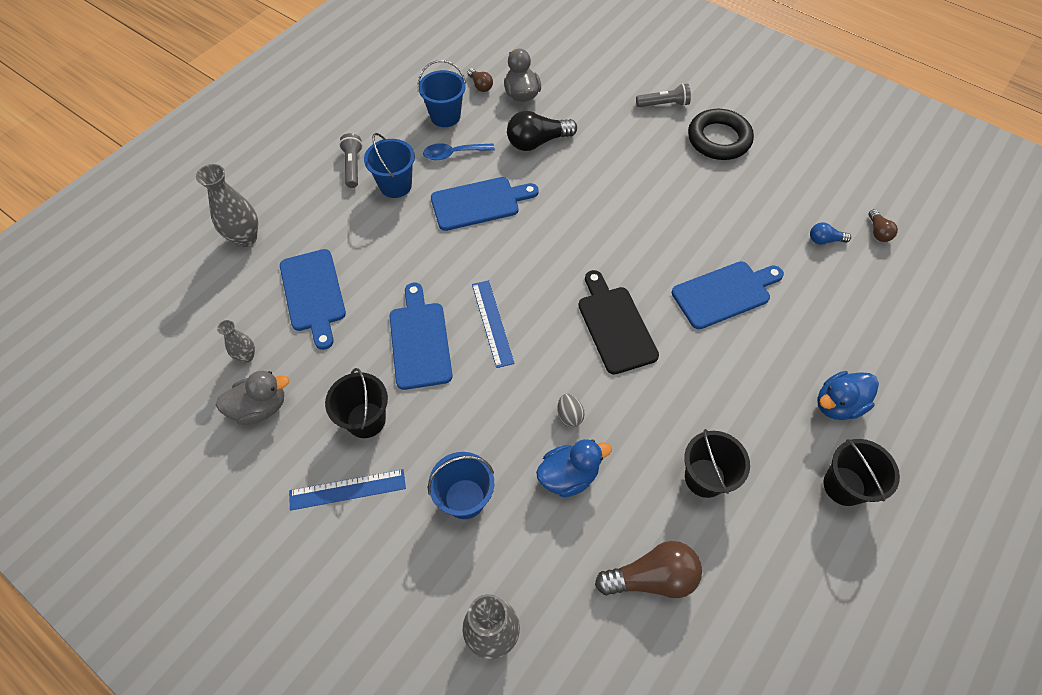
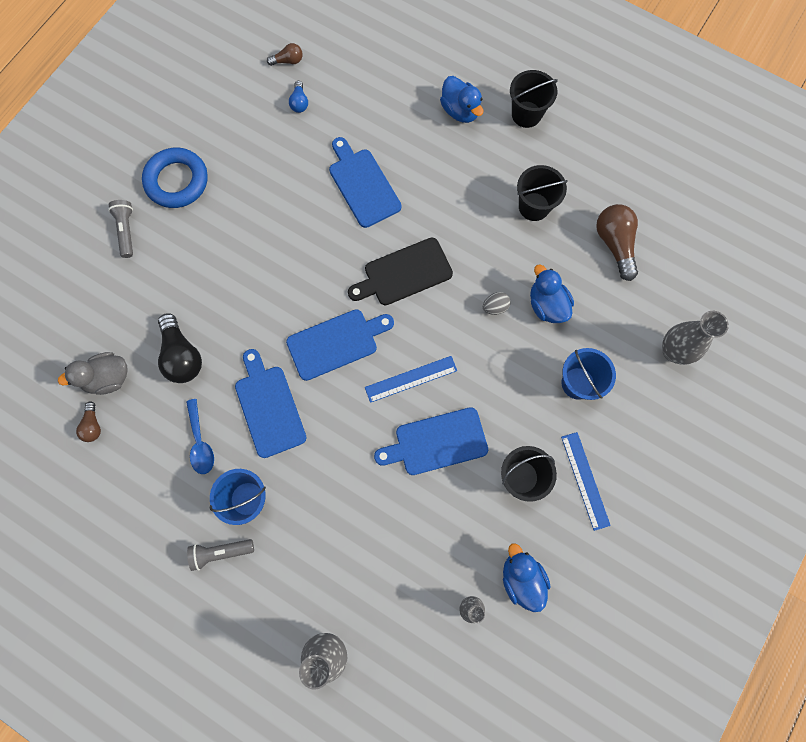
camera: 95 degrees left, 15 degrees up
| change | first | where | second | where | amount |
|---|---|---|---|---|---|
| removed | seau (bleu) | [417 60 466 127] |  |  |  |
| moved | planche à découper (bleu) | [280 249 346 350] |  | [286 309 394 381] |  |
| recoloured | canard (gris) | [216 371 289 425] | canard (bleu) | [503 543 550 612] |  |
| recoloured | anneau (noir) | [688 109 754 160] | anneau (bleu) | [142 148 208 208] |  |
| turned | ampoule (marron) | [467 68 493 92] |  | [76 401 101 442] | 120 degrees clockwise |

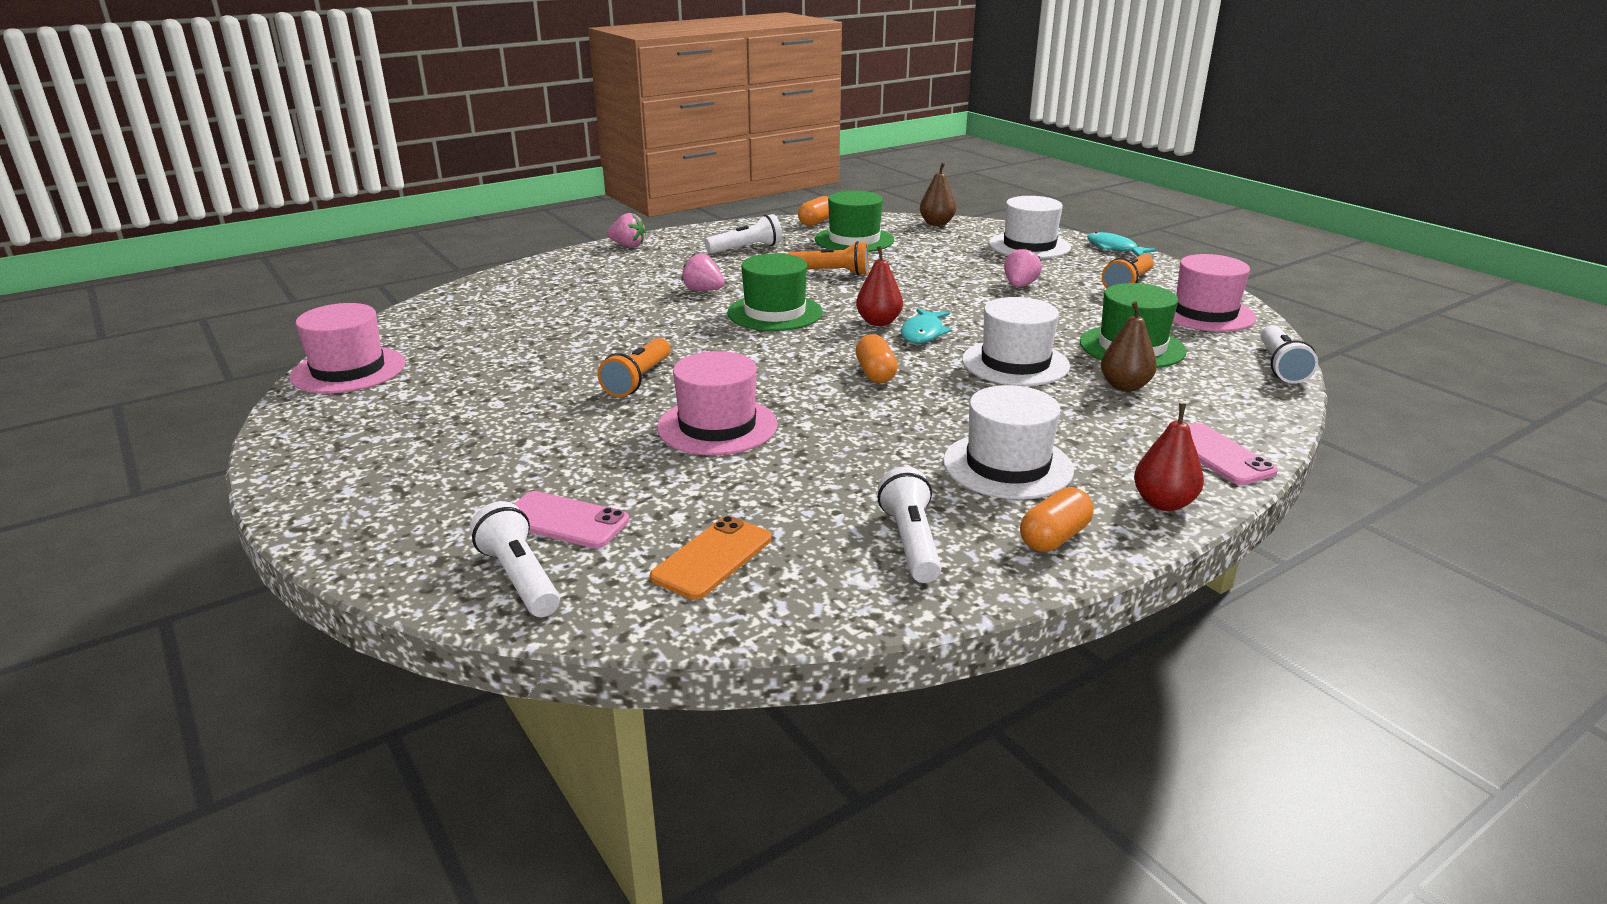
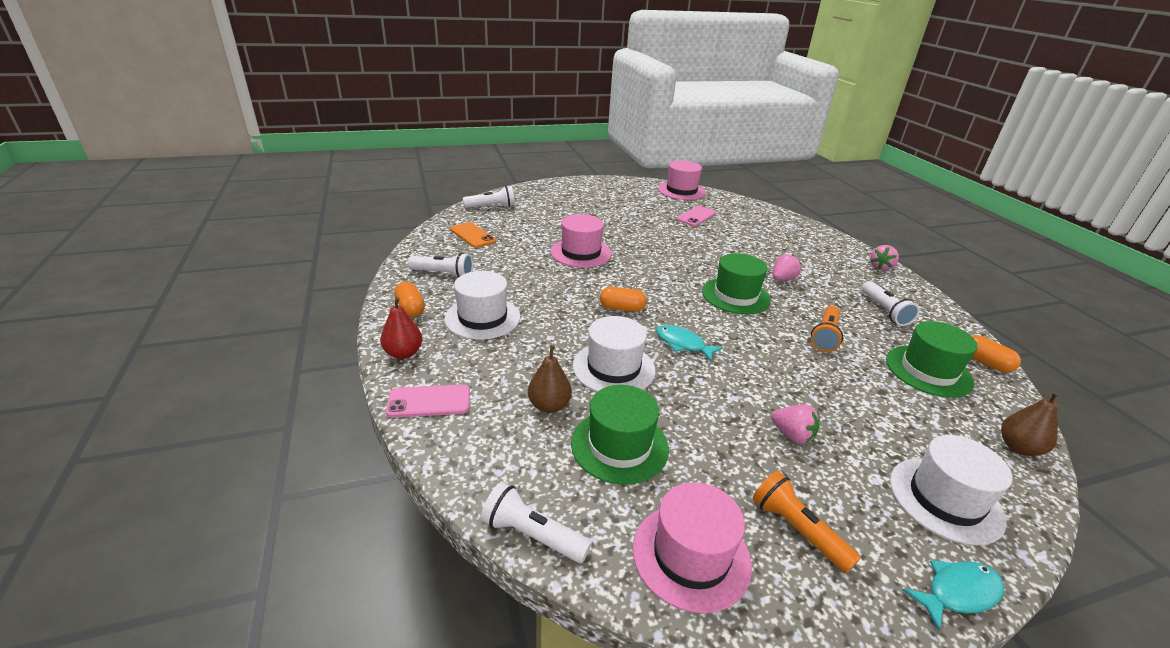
camera: 105 degrees right, 5 degrees up
| change | first | where | second | where | amount |
|---|---|---|---|---|---|
| removed | lampe de poche (orange) | [598 338 670 397] |  |  |  |
| removed | poire (rouge) | [856 246 903 326] |  |  |  |
| moved | téléphone (rose) | [514 491 629 548] |  | [676 206 716 226] |  |

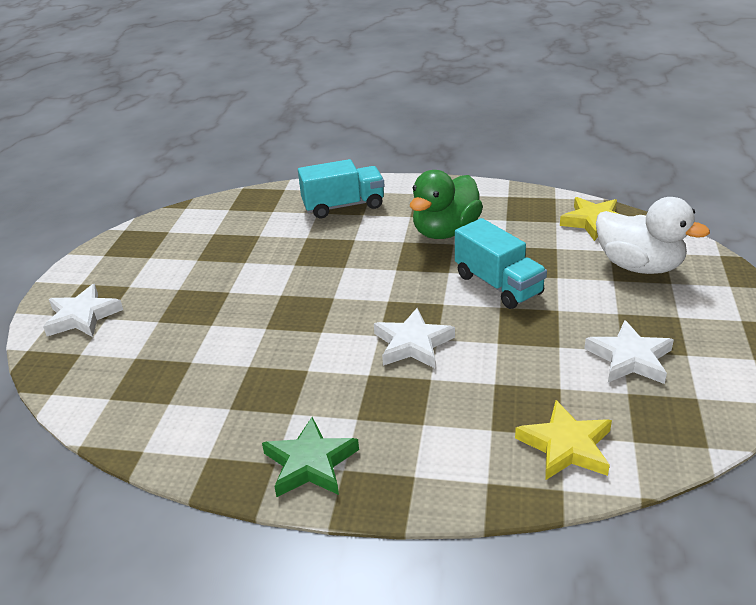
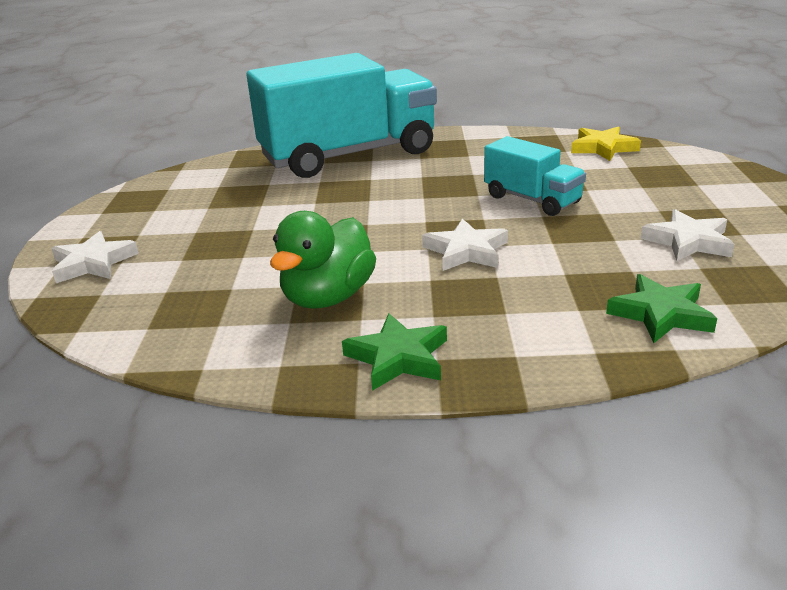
camera: 10 degrees left, 5 degrees down
| change | first | where | second | where | amount |
|---|---|---|---|---|---|
| removed | canard (blanc) | [596 197 710 274] |  |  |  |
| moved | canard (vert) | [410 170 483 239] |  | [270 211 376 309] |  |
| recoloured | étoile (jaune) | [515 400 612 480] | étoile (vert) | [606 274 717 343] |  |
| resized | camion (turquoise) | [298 159 384 218] |  | [247 53 437 178] | x2.07 |

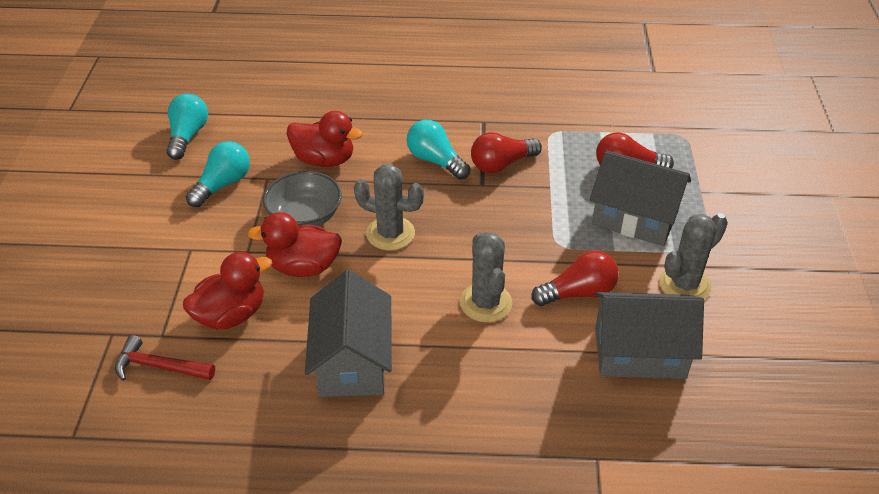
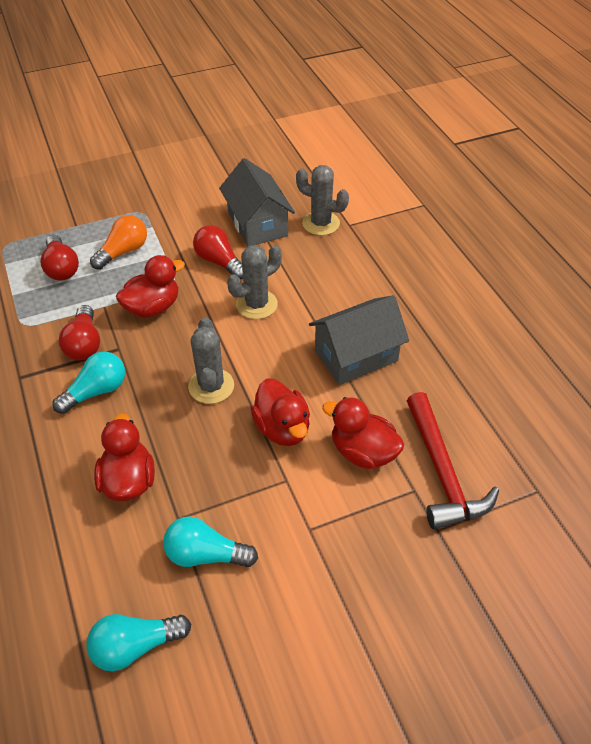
camera: 115 degrees left, 5 degrees up
| change | first | where | second | where | amount |
|---|---|---|---|---|---|
| removed | bol (gris) | [263 171 342 226] |  |  |  |
| added |  |  | canard (rouge) | [116 255 185 318] |  |
| moved | cactus (gris) | [659 213 728 299] |  | [296 165 349 236] |  |
| replaced | maison (gris) | [590 150 691 246] | ampoule (orange) | [90 215 147 270] |  |
| turned | ampoule (turquoise) | [407 120 470 180] |  | [53 352 125 414] | 150 degrees counterclockwise |
| turned | ampoule (rouge) | [471 132 542 173] |  | [59 305 100 360] | 45 degrees clockwise |
| resized | marteau (rouge) | [115 335 215 381] |  | [407 392 499 530] | x1.67 |

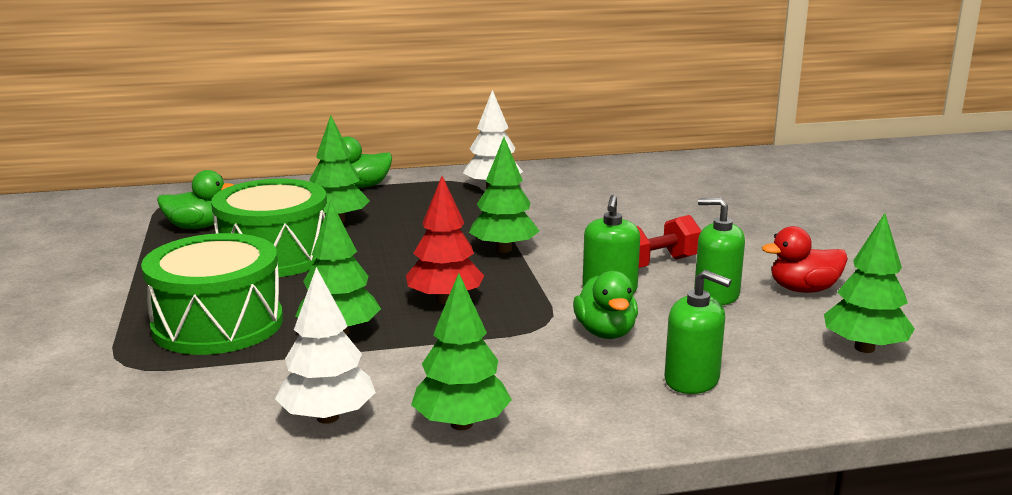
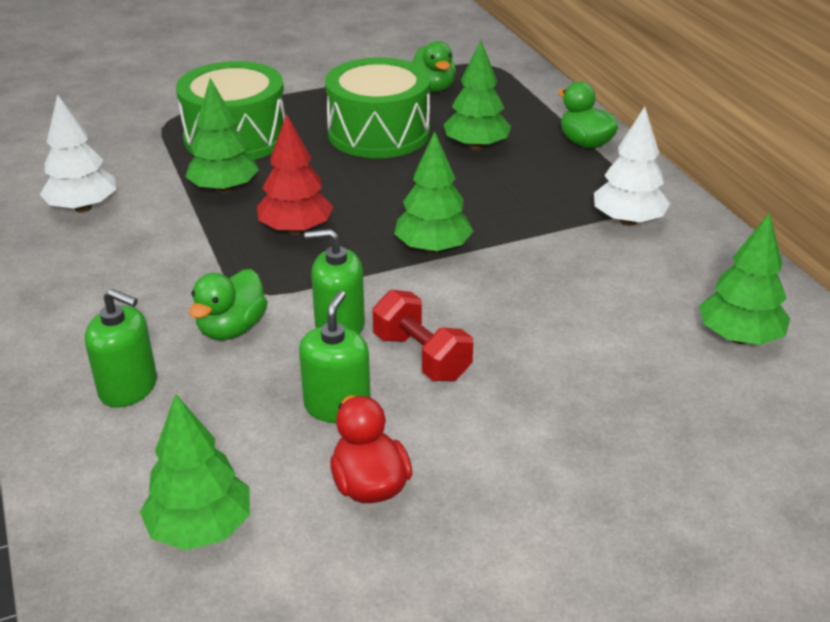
camera: 80 degrees right, 15 degrees up
| change | first | where | second | where | amount |
|---|---|---|---|---|---|
| moved | arbre (vert) | [411 273 512 430] |  | [699 213 790 345] |  |
| turned | canard (vert) | [573 271 638 339] |  | [189 269 267 340] | 45 degrees counterclockwise |
| turned | distributeur de savon (vert) | [665 270 732 394] |  | [85 289 157 408] | 90 degrees counterclockwise |

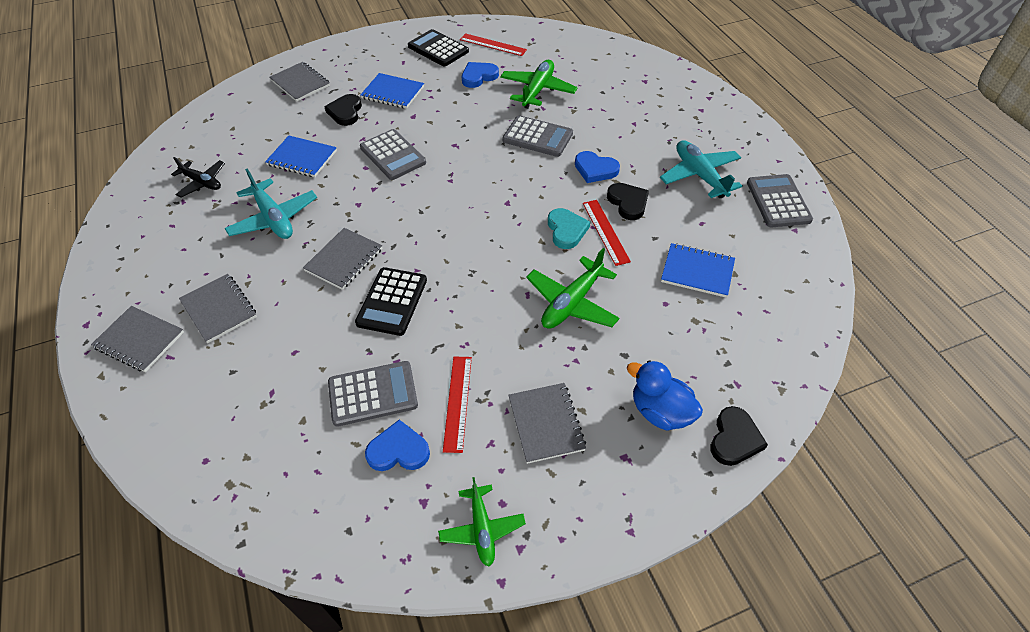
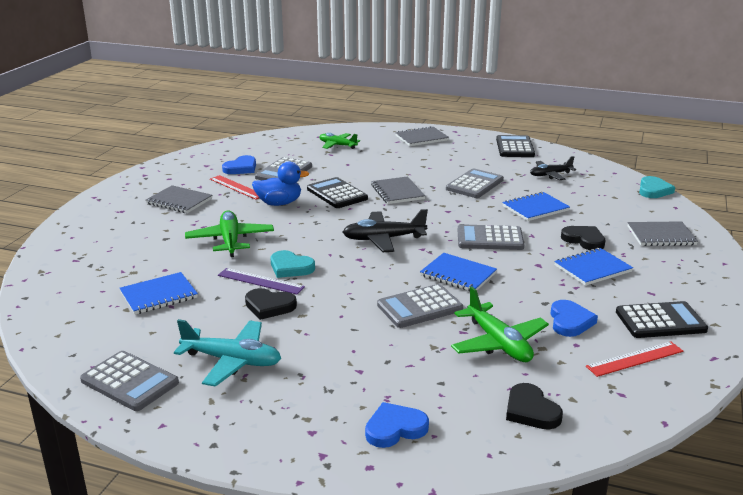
camera: 130 degrees right, 25 degrees down
| change | first | where | second | where | amount |
|---|---|---|---|---|---|
| removed | carnet (gris) | [179 274 257 343] |  |  |  |
| added |  |  | avion (noir) | [343 209 428 252] |  |
| added |  |  | carnet (bleu) | [420 253 497 292] |  |
| added |  |  | calculatrice (noir) | [496 135 535 157] |  |
| added |  |  | cœur (turquoise) | [639 176 675 198] |  |
| moved | avion (vert) | [438 477 526 566] |  | [319 133 360 149] |  |
| moved | cœur (bleu) | [575 151 620 183] |  | [365 402 429 448] |  |
| moved | canard (bleu) | [627 360 703 431] |  | [252 161 309 206] |  |
| moved | cœur (noir) | [710 406 768 466] |  | [506 383 563 429] |  |
| replaced | avion (turquoise) | [224 169 317 239] | calculatrice (gris) | [446 168 504 198] |  |
| recoloured | règle (rouge) | [583 200 631 266] | règle (violet) | [218 268 305 294] |  |

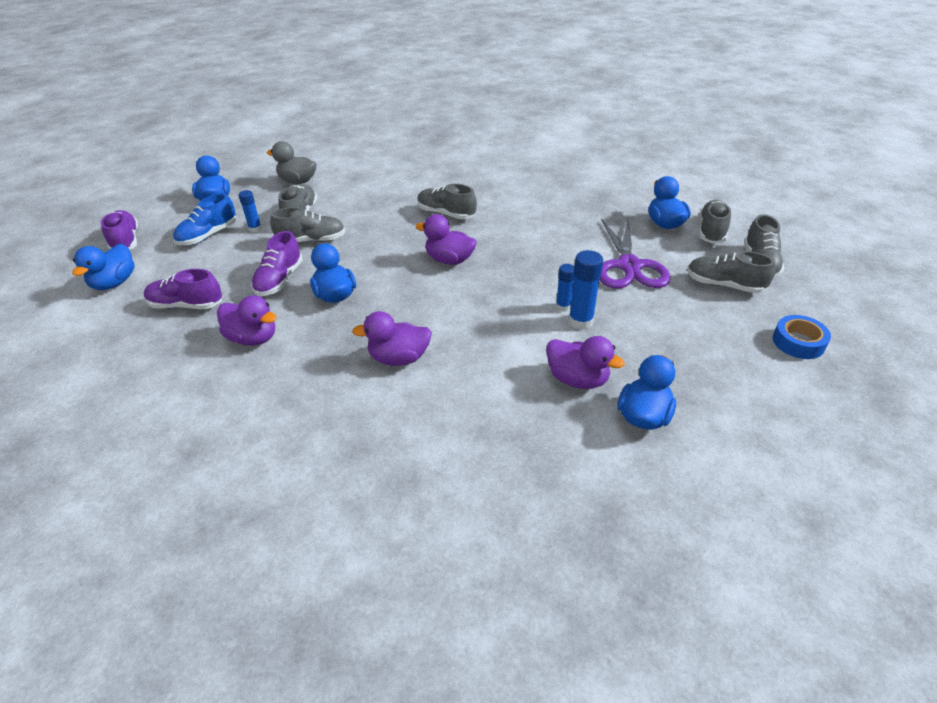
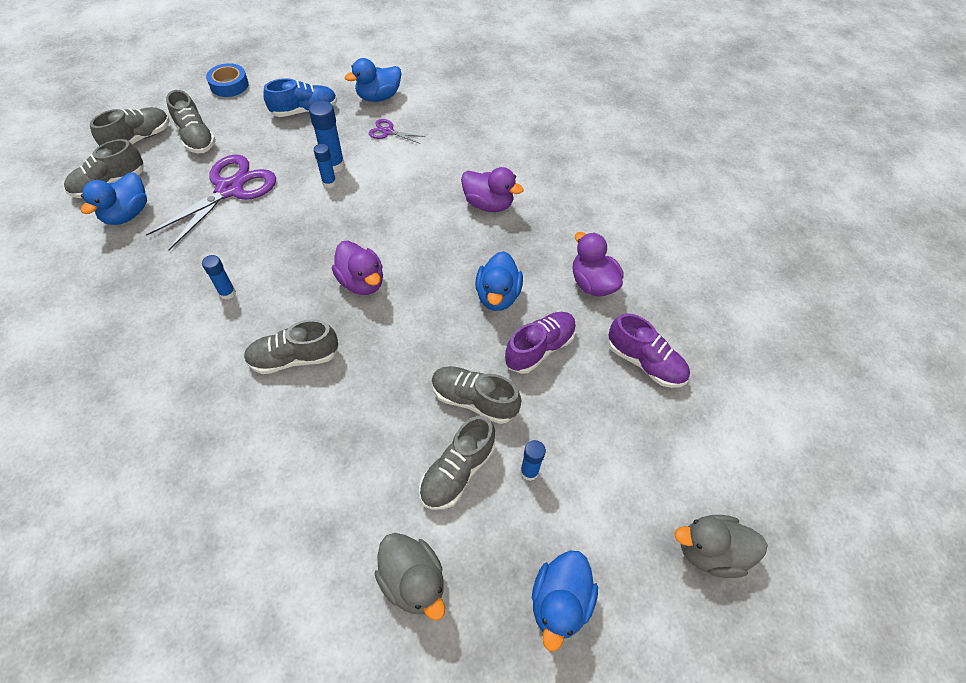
camera: 150 degrees left, 15 degrees up
| change | first | where | second | where | amount |
|---|---|---|---|---|---|
| removed | canard (bleu) | [72 243 135 290] |  |  |  |
| added |  |  | bâton de colle (bleu) | [202 255 236 300] |  |
| moved | chaussure (bleu) | [173 193 237 245] |  | [263 78 337 117] |  |
| replaced | chaussure (violet) | [101 210 138 250] | canard (gris) | [675 515 768 578] |  |
| replaced | canard (violet) | [546 336 625 389] | ciseaux (violet) | [369 119 425 144] |  |
| turned | chaussure (gris) | [417 184 477 219] |  | [244 319 338 374] | 105 degrees clockwise |

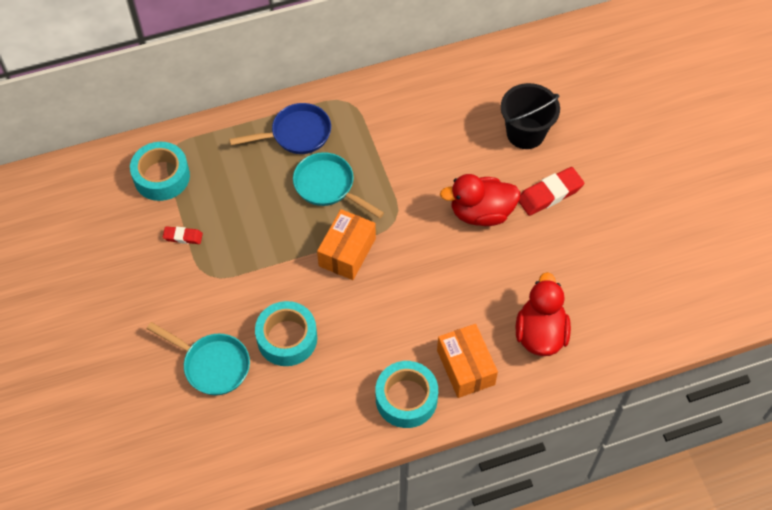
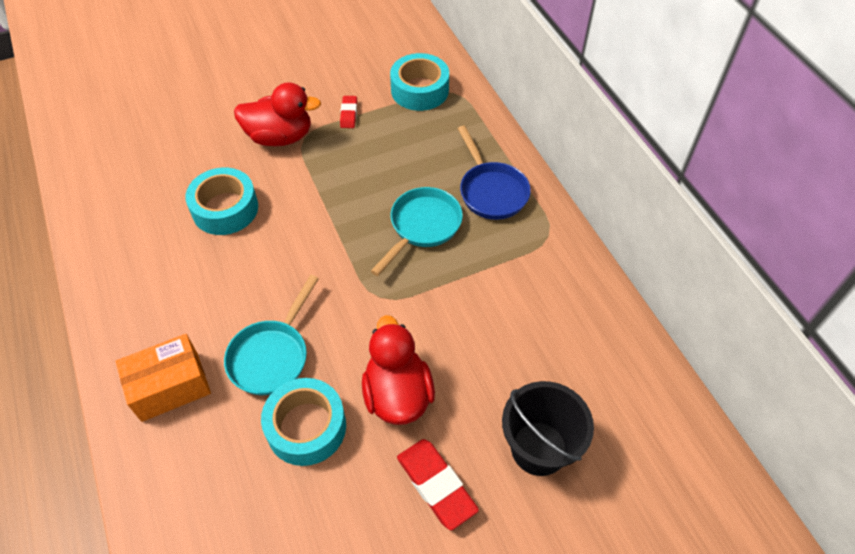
camera: 85 degrees right, 5 degrees down
| change | first | where | second | where | amount |
|---|---|---|---|---|---|
| removed | boîte (orange) | [317 209 376 280] |  |  |  |
| moved | poêle (turquoise) | [147 322 250 395] |  | [224 275 319 395] |  |
| moved | ruban adhésif (turquoise) | [376 361 438 428] |  | [261 378 346 466] |  |
| moved | canard (rouge) | [516 272 571 356] |  | [234 82 321 146] |  |

